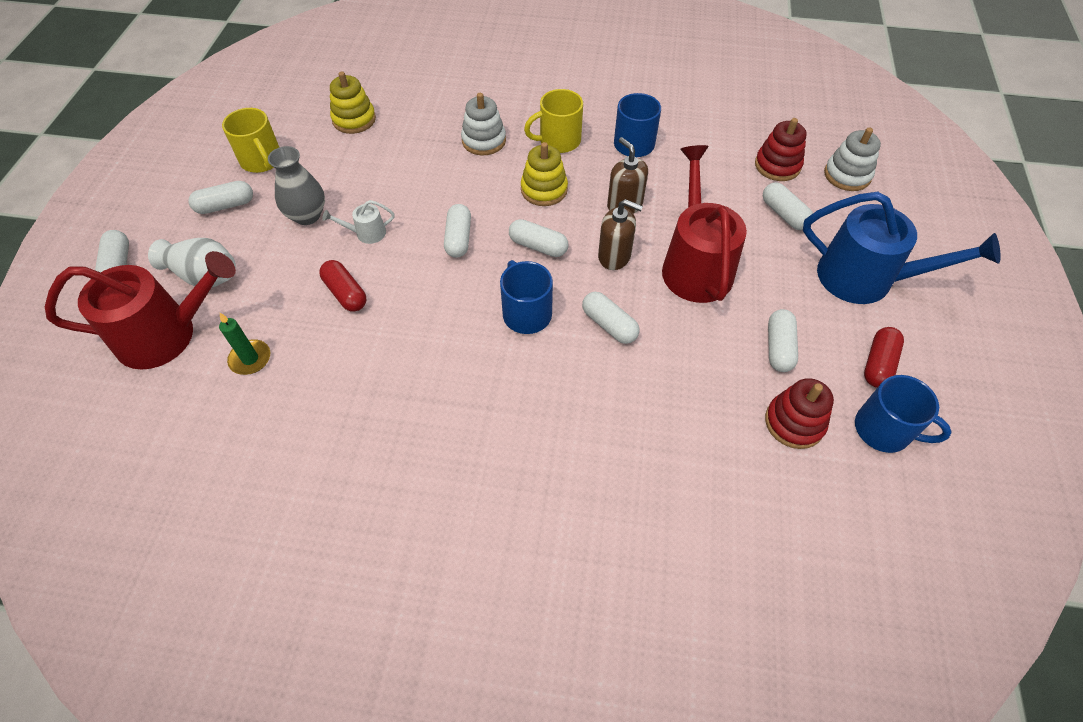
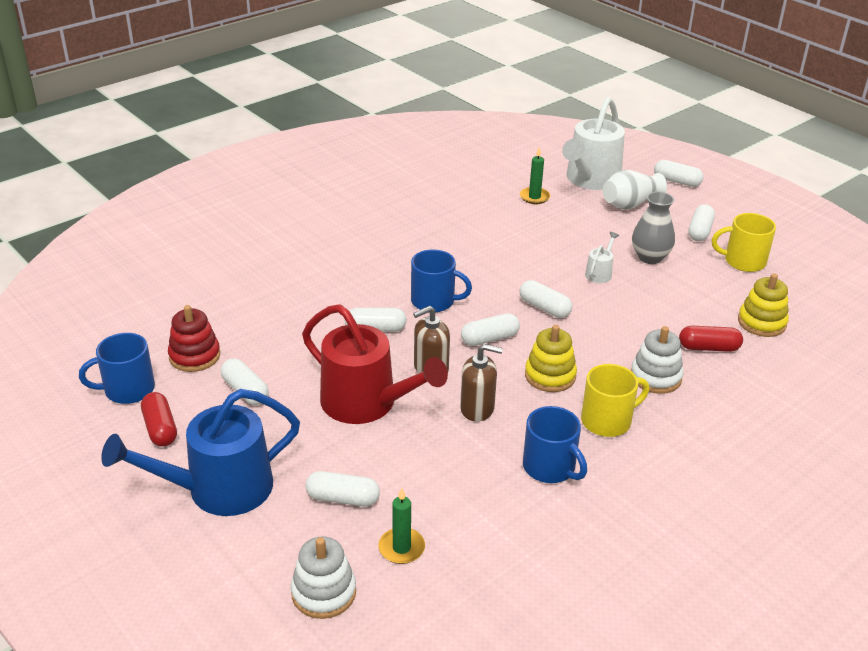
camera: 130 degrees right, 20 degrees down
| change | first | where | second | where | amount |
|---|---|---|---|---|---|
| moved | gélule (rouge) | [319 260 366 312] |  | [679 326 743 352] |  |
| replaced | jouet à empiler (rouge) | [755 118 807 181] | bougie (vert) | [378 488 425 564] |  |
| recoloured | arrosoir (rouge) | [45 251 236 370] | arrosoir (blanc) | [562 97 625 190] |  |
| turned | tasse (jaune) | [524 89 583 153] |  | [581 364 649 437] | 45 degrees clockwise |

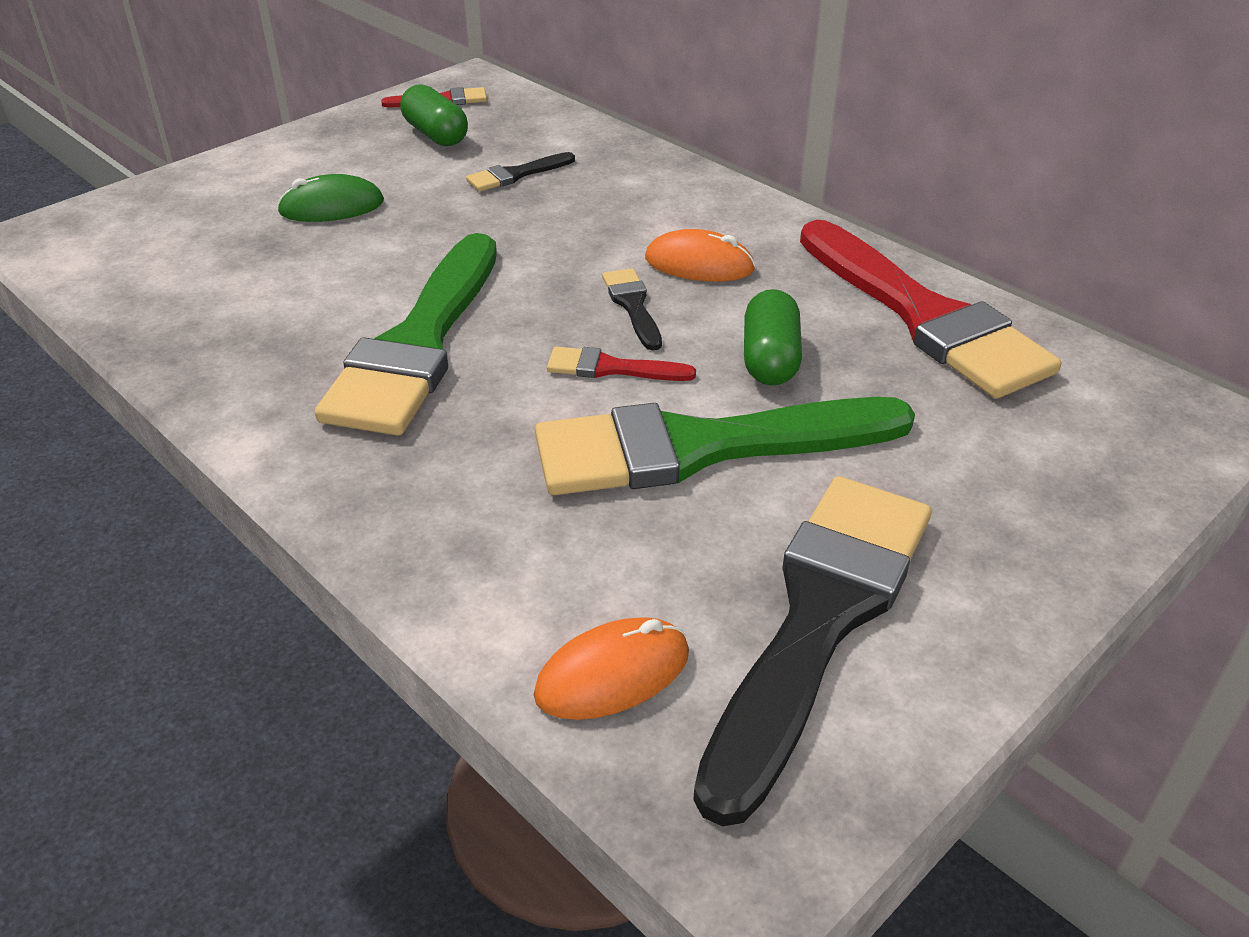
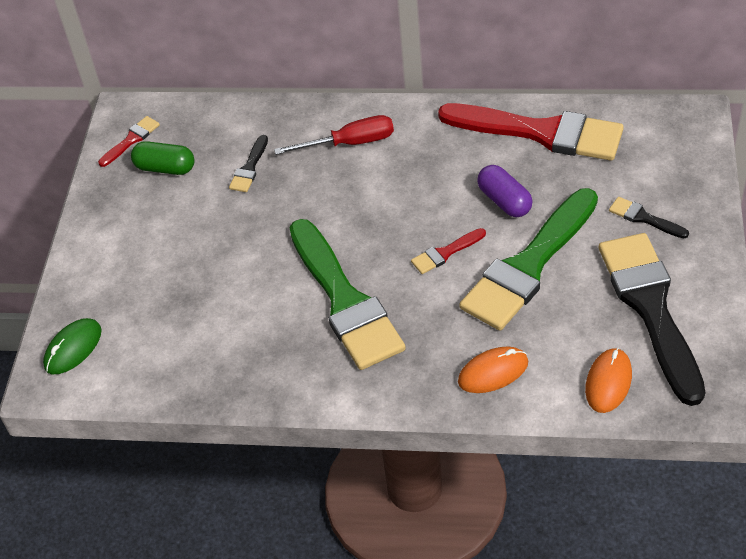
camera: 35 degrees left, 10 degrees up
| change | first | where | second | where | amount |
|---|---|---|---|---|---|
| added |  |  | tournevis (rouge) | [274 115 394 155] |  |
| moved | souris (vert) | [277 174 384 222] |  | [43 318 102 375] |  |
| moved | pinceau (noir) | [602 268 662 350] |  | [609 197 689 238] |  |
| moved | souris (orange) | [645 229 755 282] |  | [458 346 528 393] |  |
| recoloured | gélule (vert) | [744 289 802 385] | gélule (violet) | [477 165 533 217] |  |

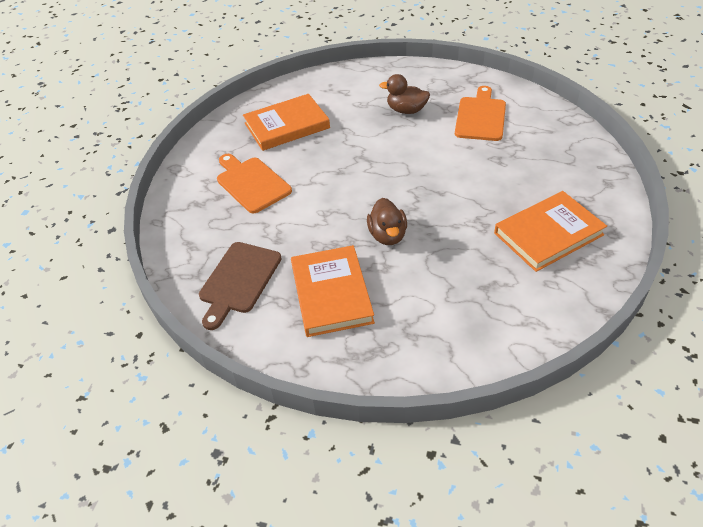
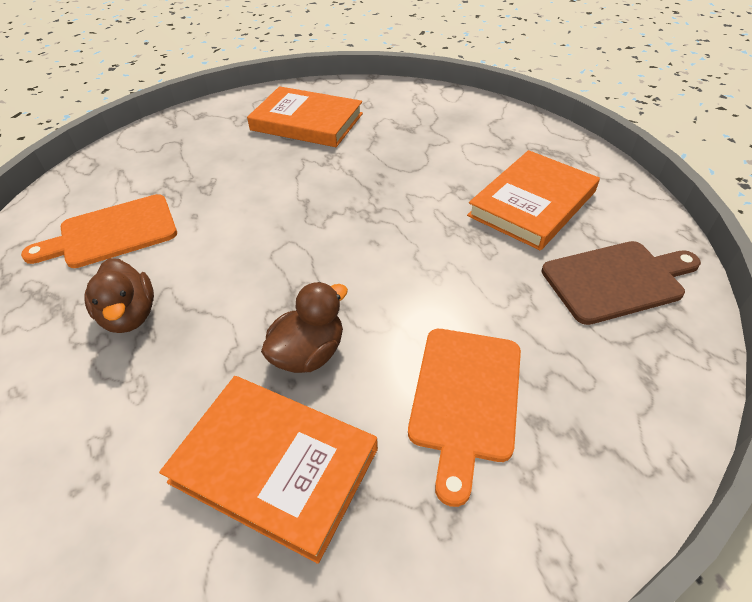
camera: 130 degrees left, 0 degrees up
| change | first | where | second | where | amount |
|---|---|---|---|---|---|
| moved | canard (marron) | [367 198 407 245] |  | [261 282 348 373] |  |

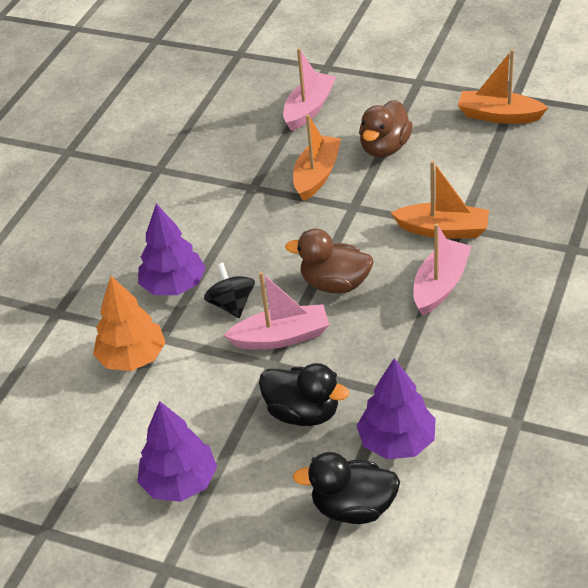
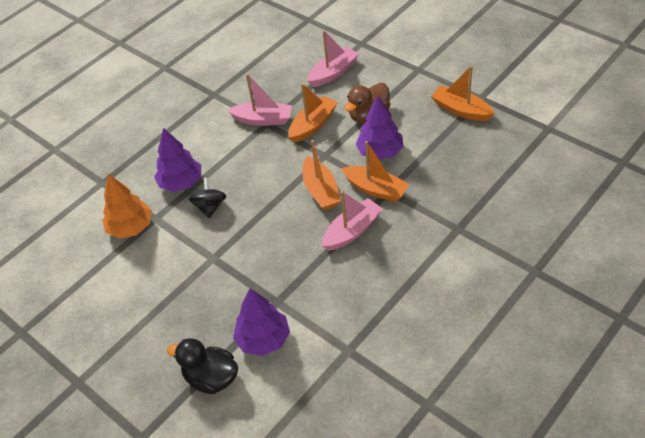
camera: 20 degrees right, 5 degrees up
| change | first | where | second | where | amount |
|---|---|---|---|---|---|
| removed | canard (noir) | [259 363 349 426] |  |  |  |
| removed | canard (marron) | [285 229 373 293] |  |  |  |
| added |  |  | bateau (orange) | [303 140 341 210] |  |
| moved | arbre (violet) | [137 401 217 502] |  | [356 95 404 160] |  |
| moved | bateau (rose) | [224 272 329 350] |  | [227 74 292 126] |  |

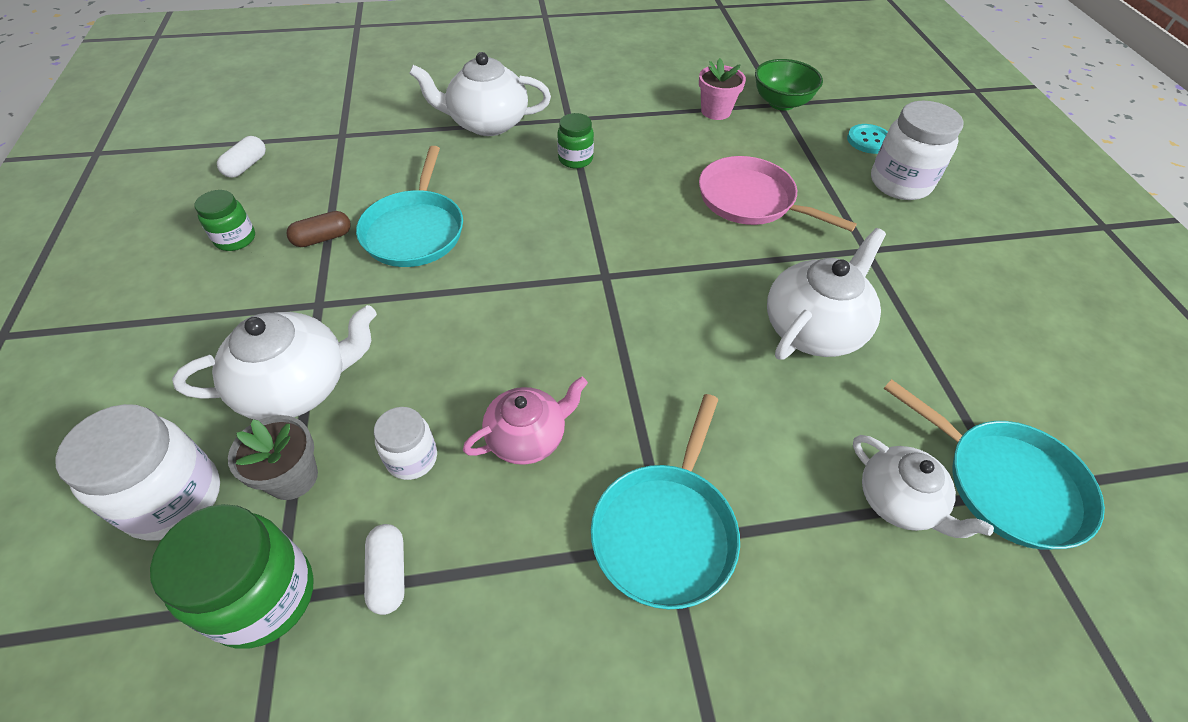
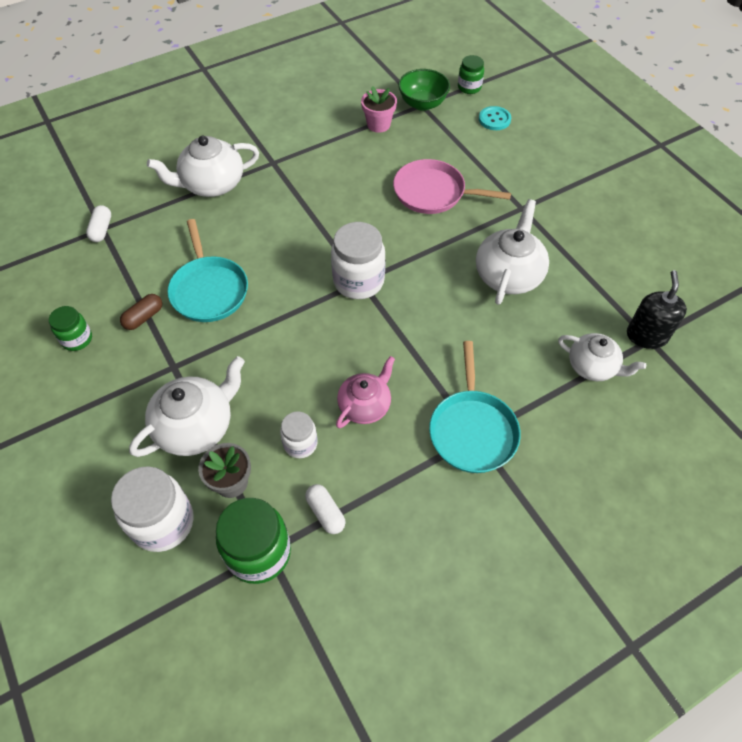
camera: 20 degrees left, 5 degrees up
| change | first | where | second | where | amount |
|---|---|---|---|---|---|
| moved | gélule (blanc) | [217 136 266 178] |  | [86 205 111 242] |  |
| moved | bocal (vert) | [557 113 594 169] |  | [458 55 484 94] |  |
| moved | bocal (blanc) | [871 101 964 200] |  | [331 222 386 299] |  |
| replaced | poêle (turquoise) | [883 379 1105 549] | distributeur de savon (noir) | [627 270 687 349] |  |

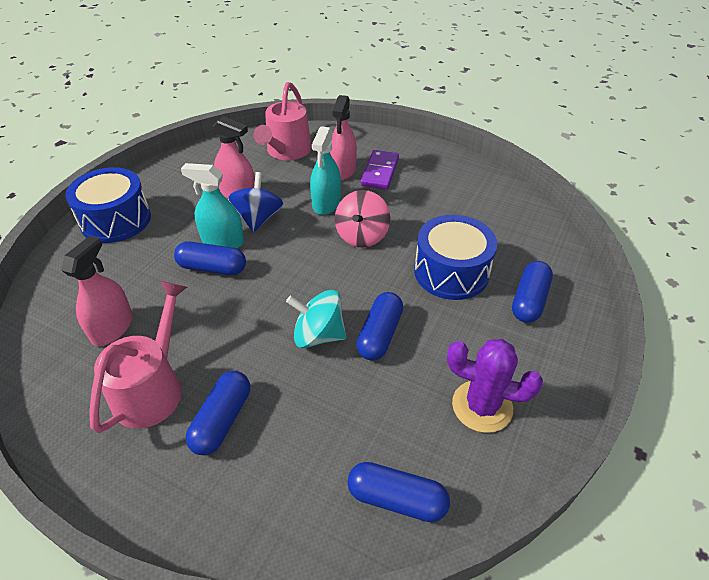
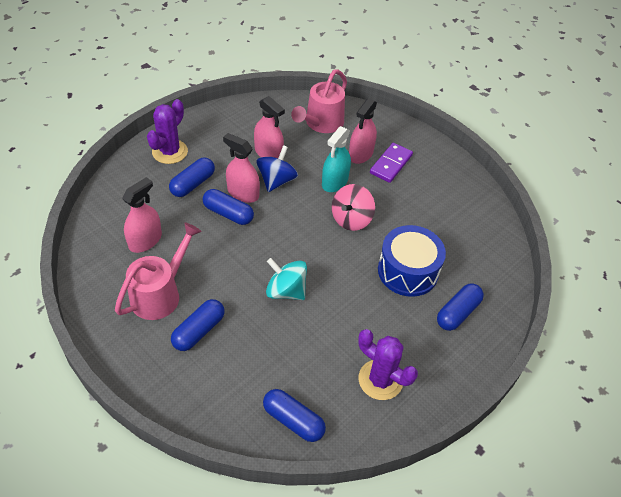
camera: 15 degrees right, 5 degrees up
| change | first | where | second | where | amount |
|---|---|---|---|---|---|
| moved | gélule (bleu) | [356 292 403 360] |  | [169 157 215 197] |  |
| replaced | tambour (bleu) | [65 167 151 243] | cactus (violet) | [147 99 188 164] |  |
| recoloured | vaporisateur (turquoise) | [181 163 244 248] | vaporisateur (rose) | [223 133 260 203] |  |

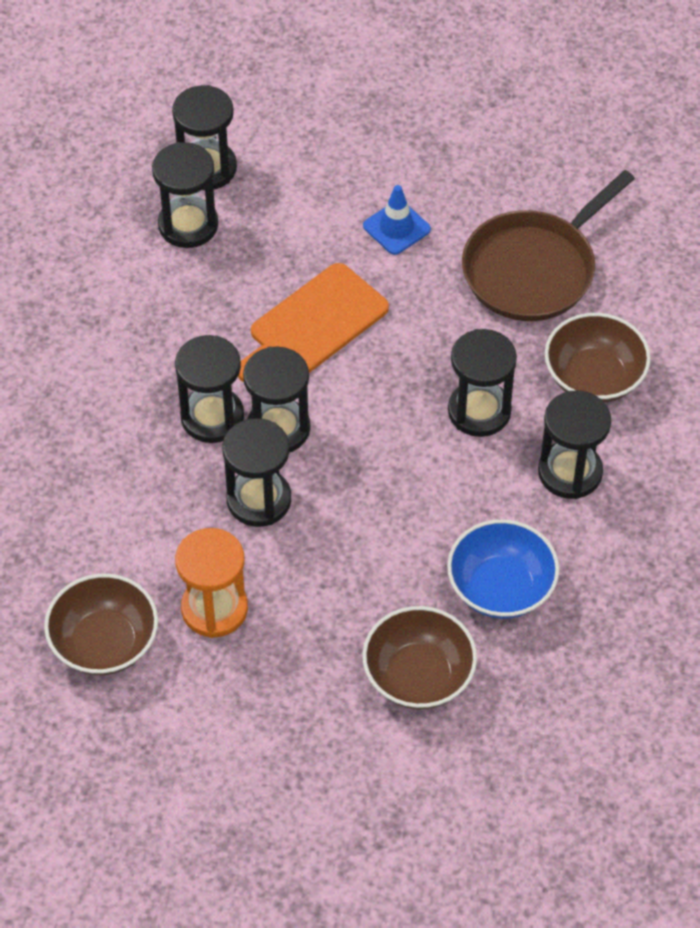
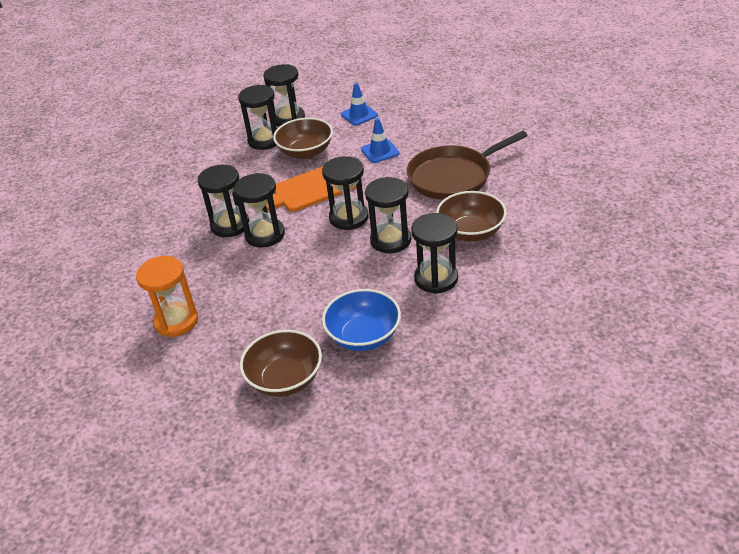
camera: 20 degrees right, 15 degrees down
| change | first | where | second | where | amount |
|---|---|---|---|---|---|
| added |  |  | cône de chantier (bleu) | [341 83 378 126] |  |
| moved | bol (marron) | [44 574 158 675] |  | [273 117 333 159] |  |
| moved | sablier (noir) | [222 418 291 527] |  | [322 156 369 230] |  |

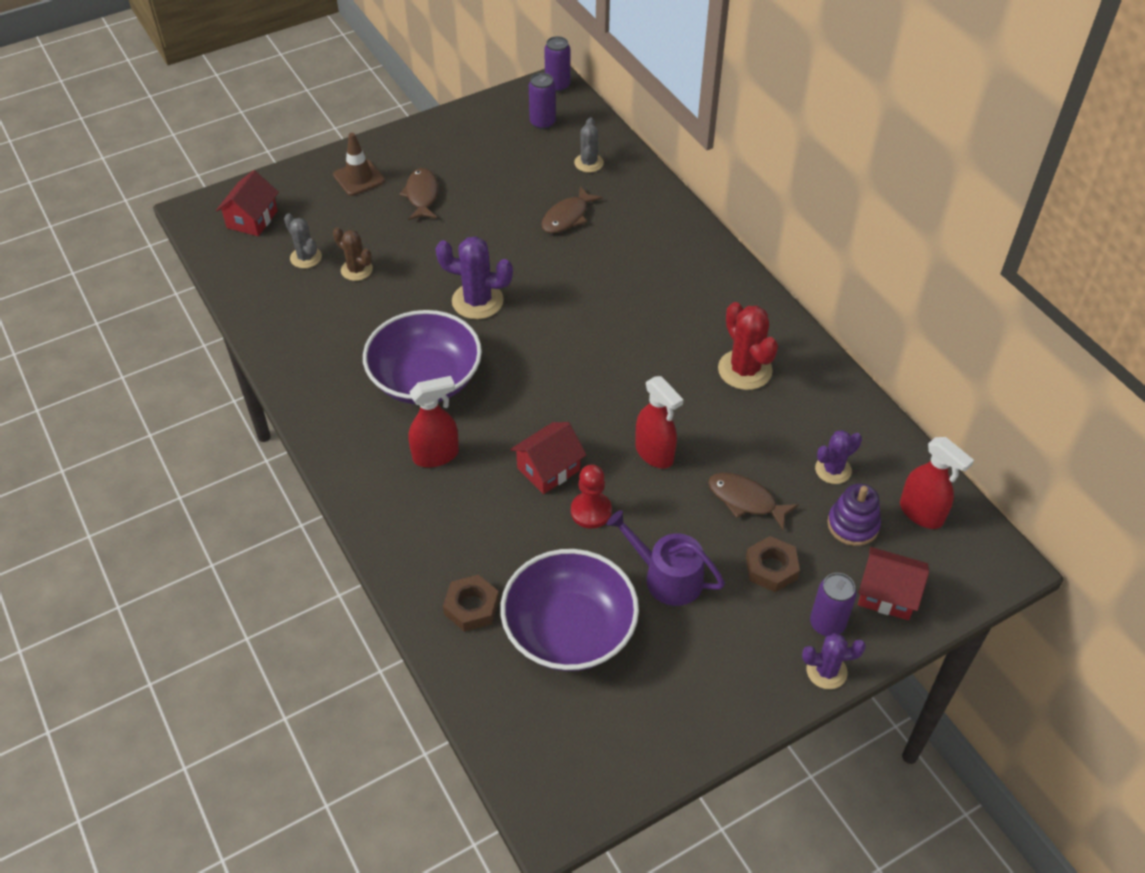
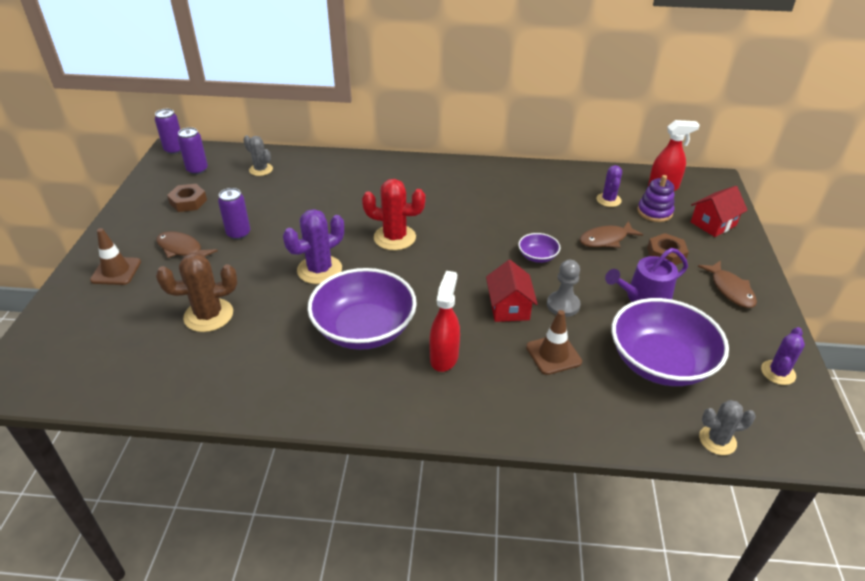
camera: 55 degrees left, 10 degrees down
| change | first | where | second | where | amount |
|---|---|---|---|---|---|
| removed | maison (rouge) | [216 170 279 236] |  |  |  |
| added |  |  | cône de chantier (marron) | [526 310 582 375] |  |
| moved | cactus (gris) | [284 213 322 268] |  | [699 400 756 455] |  |
| moved | écrou (marron) | [443 575 499 632] |  | [167 184 207 212] |  |
| moved | poisson (marron) | [541 186 603 233] |  | [698 260 757 308] |  |
| moved | cactus (rouge) | [718 302 778 390] |  | [362 179 426 250] |  |
| moved | cactus (violet) | [802 633 866 689] |  | [761 327 805 385] |  |
| moved | canette (violet) | [810 573 857 636] |  | [218 188 250 240] |  |
| replaced | vaporisateur (rouge) | [635 376 683 469] | bol (violet) | [518 233 560 263] |  |
| recoloured | pion (rouge) | [571 465 612 529] | pion (gris) | [547 260 580 317] |  |
| resized | cactus (marron) | [333 227 373 281] |  | [156 253 237 332] | x1.59 |

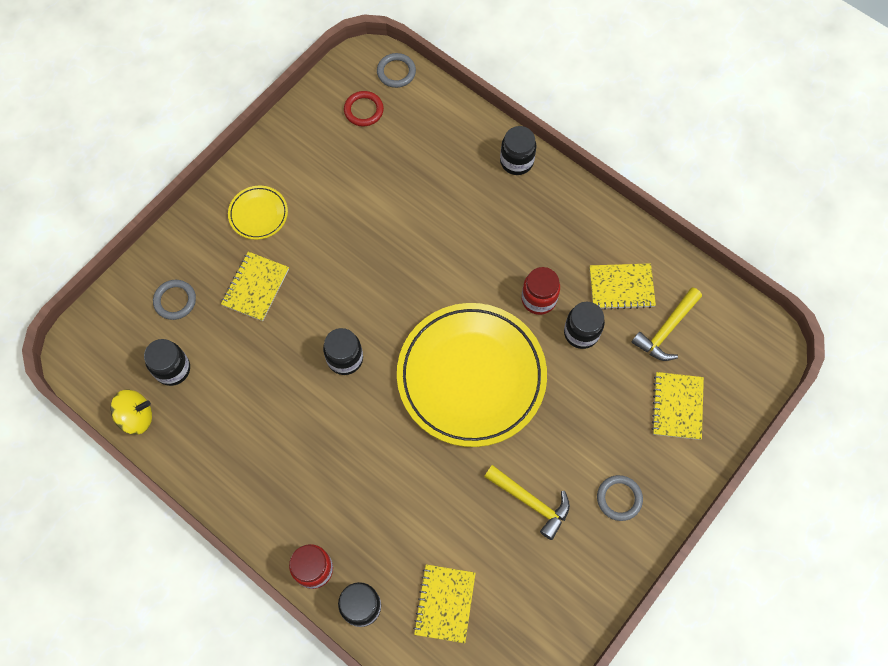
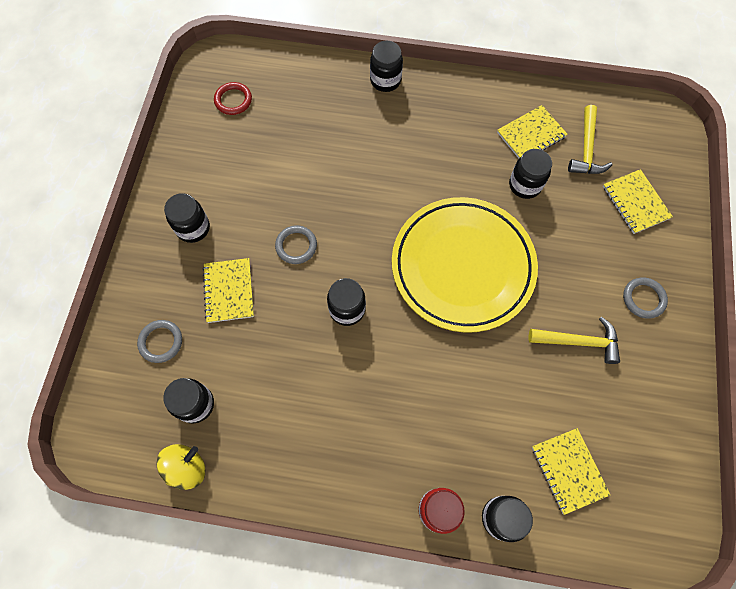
camera: 30 degrees left, 0 degrees up
| change | first | where | second | where | amount |
|---|---|---|---|---|---|
| removed | bocal (rouge) | [521 267 560 315] |  |  |  |
| moved | anneau (gris) | [377 53 416 88] |  | [275 225 317 264] |  |
| replaced | assiette (jaune) | [228 186 288 240] | bocal (noir) | [164 193 210 243] |  |

